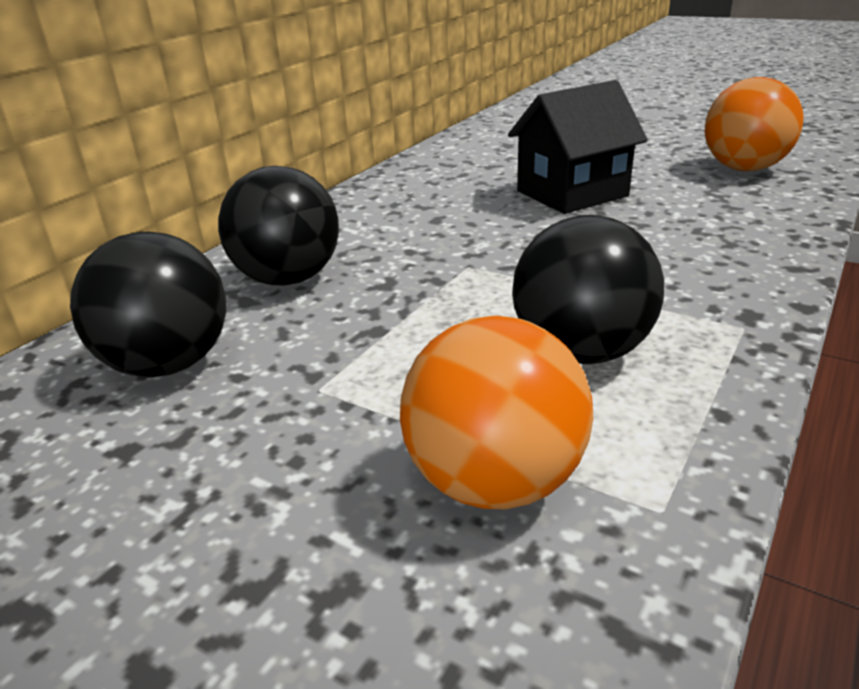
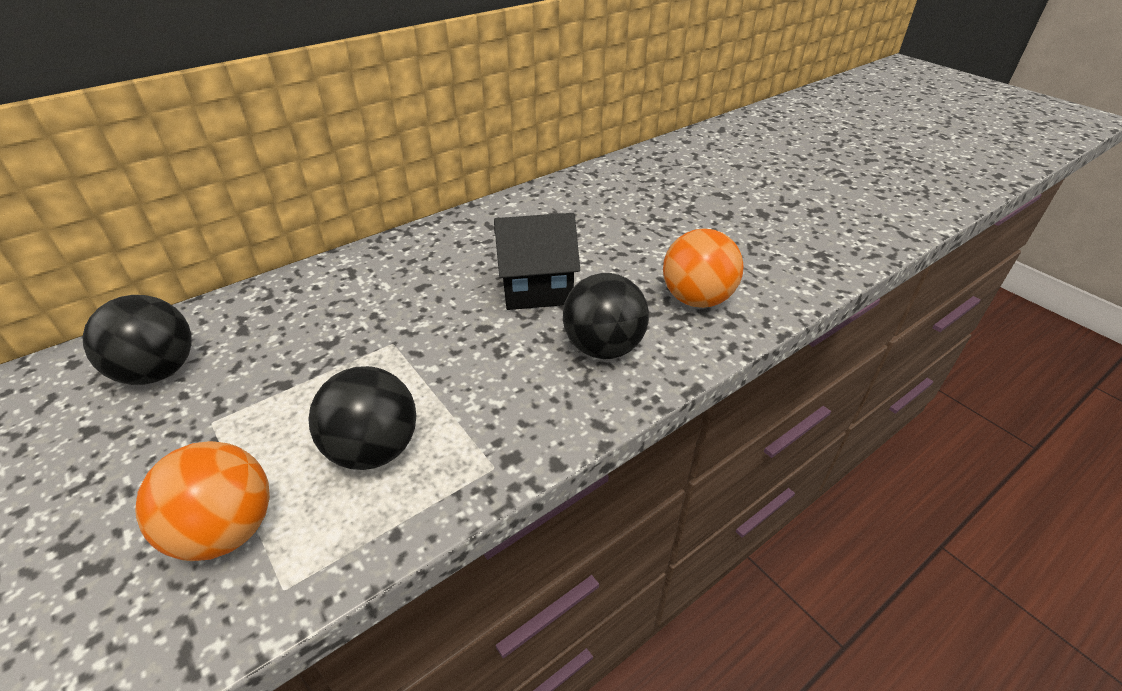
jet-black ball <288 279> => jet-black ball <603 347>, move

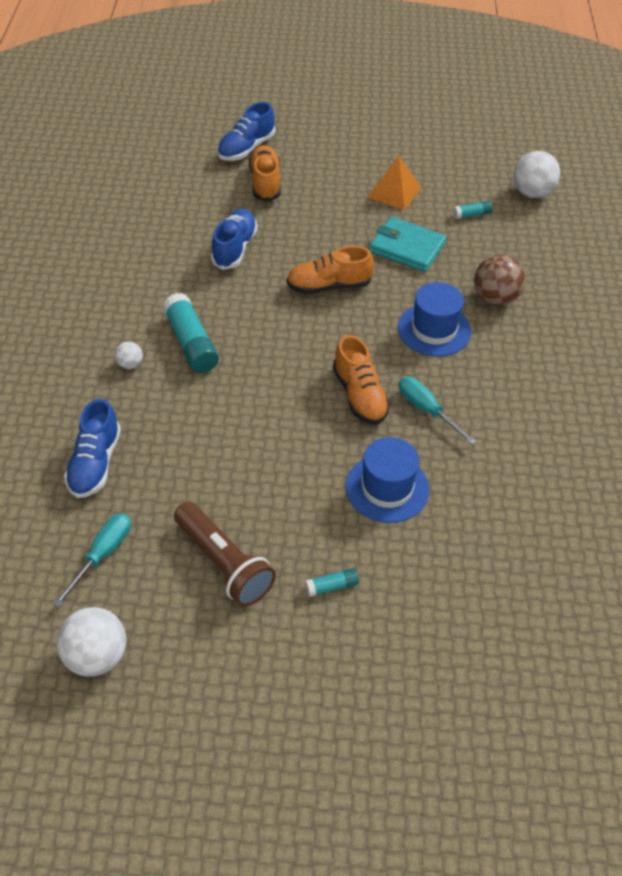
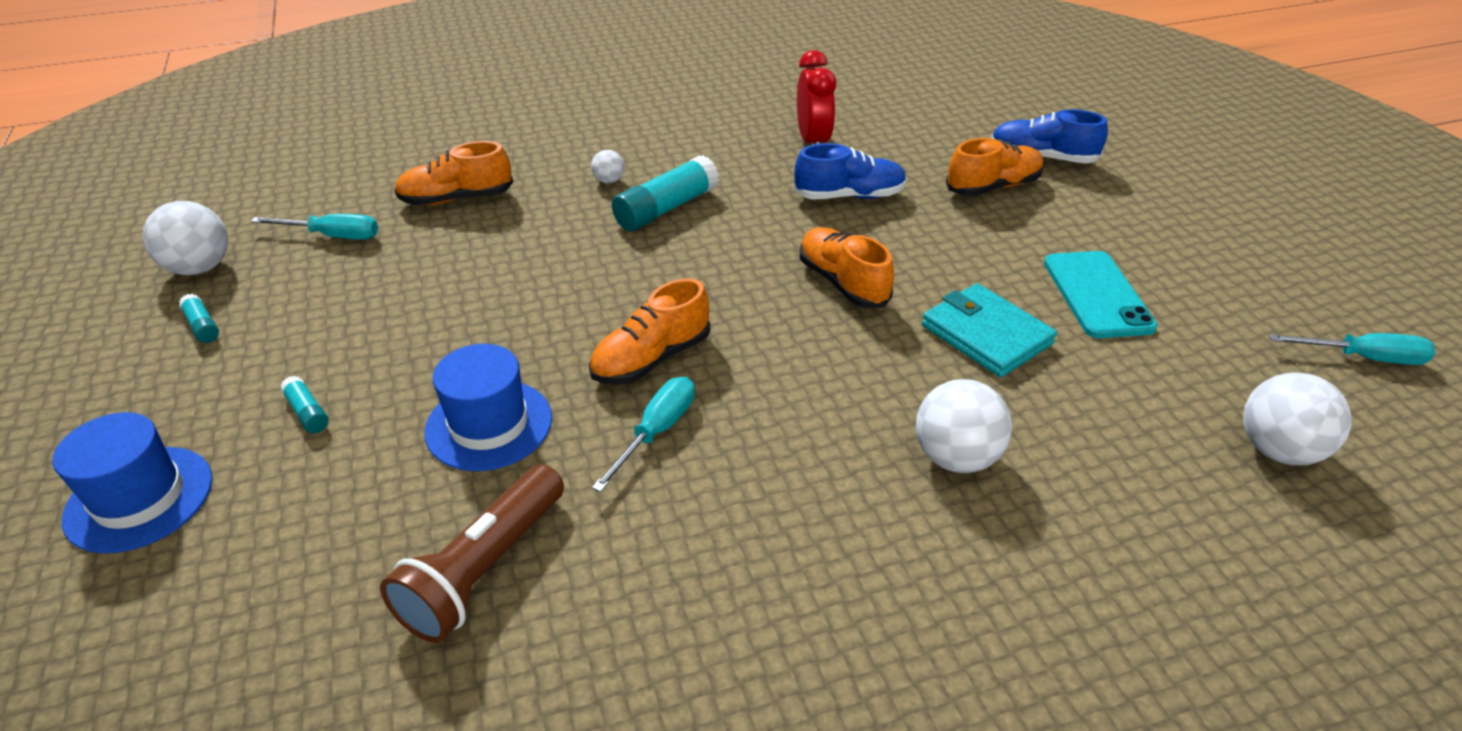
orange pyramid <394 192> => aqua phone <1097 294>
aqua stick of glue <472 214> => aqua stick of glue <202 326>, move
aqua billfold <407 247> => aqua billfold <986 334>, 45 degrees counterclockwise
dark brown ball <495 298> => pure white ball <955 457>
cobalt hat <434 330> => cobalt hat <139 498>, move
cobalt sneaker <95 463> => orange sneaker <456 199>
dark brown pocket torch <224 563> => dark brown pocket torch <484 569>, move
nothing => scarlet bedside clock <813 142>
nothing => aqua flat screwdriver <1363 358>

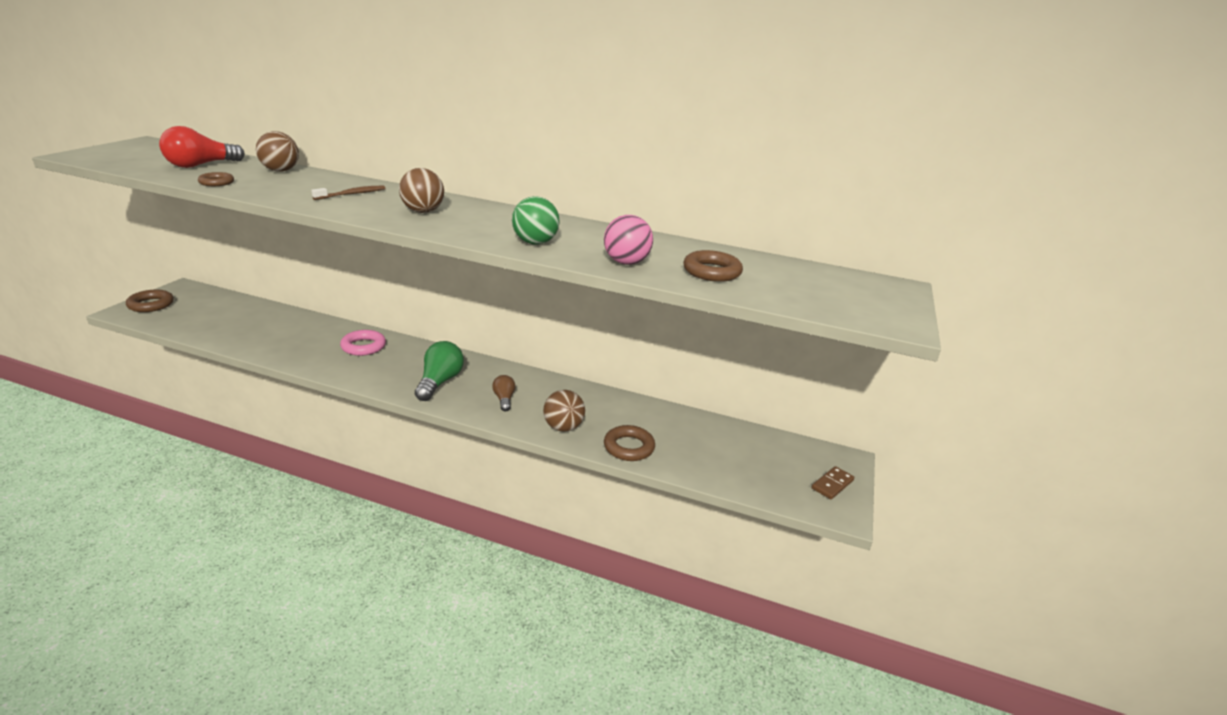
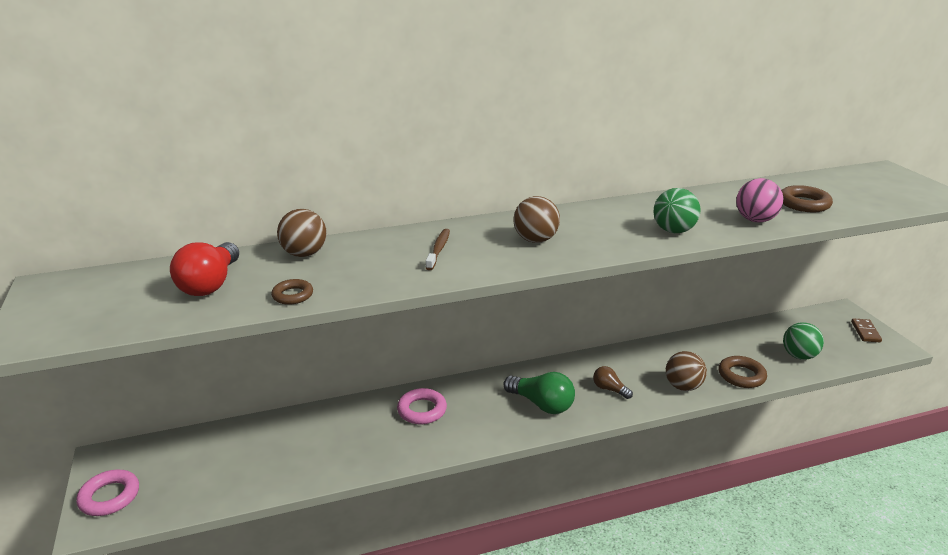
dark brown ring <151 305> => rose-pink ring <109 497>
emerald bulb <439 382> => emerald bulb <541 404>, 150 degrees clockwise
nothing => emerald ball <799 356>

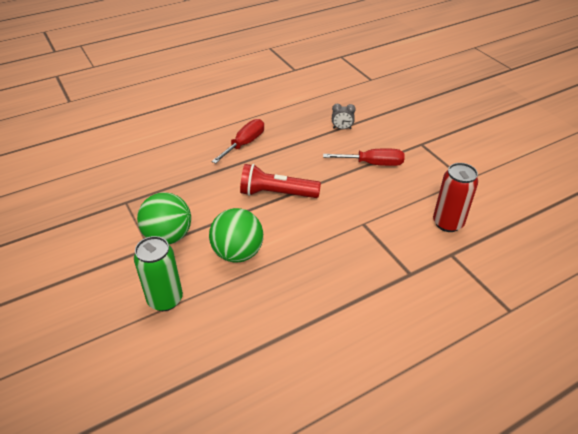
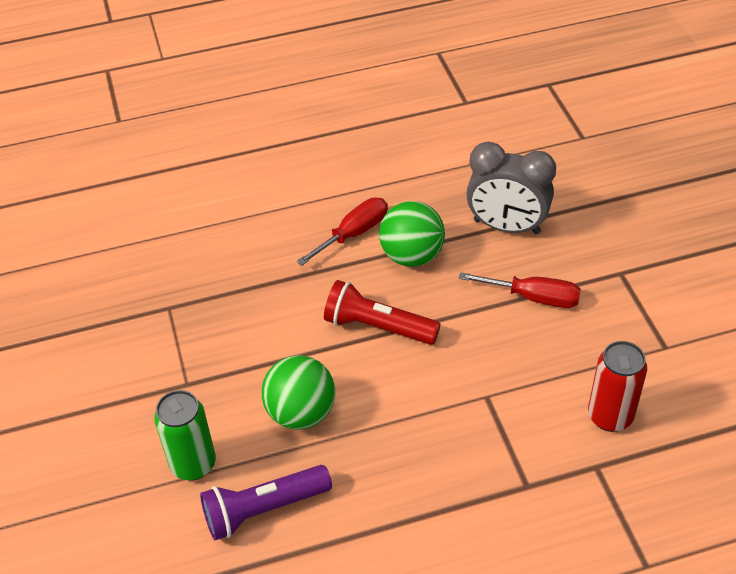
ash-grey bedside clock <342 128> => ash-grey bedside clock <506 227>, x2.35
emerald ball <168 236> => emerald ball <411 255>, move
nothing => purple pocket torch <264 509>

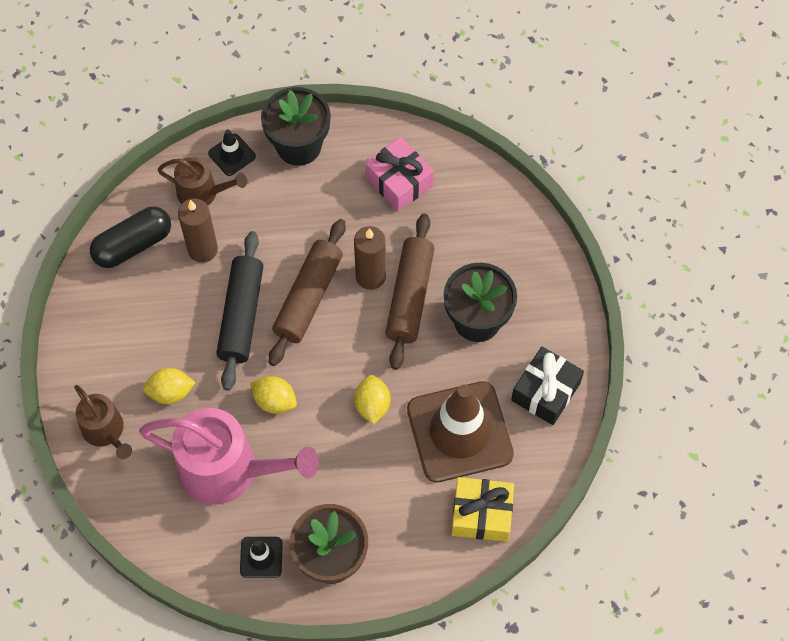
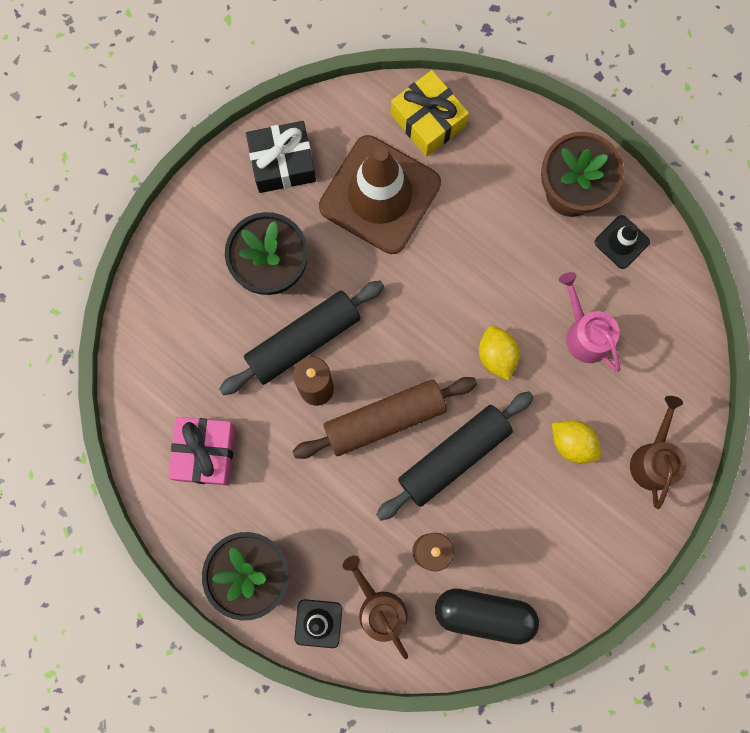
dark brown dough roller <409 296> => jet-black dough roller <303 340>
golden lemon <372 405> => nothing
rose-pink sprinkling can <228 470> => rose-pink sprinkling can <585 334>, x0.55

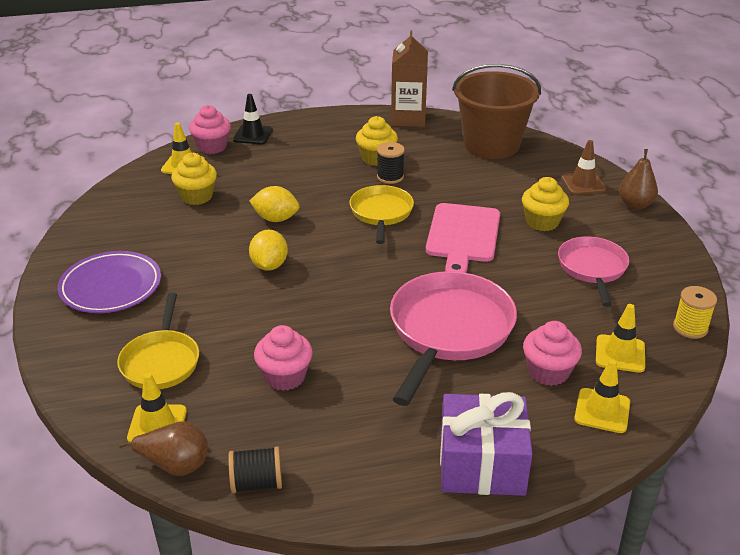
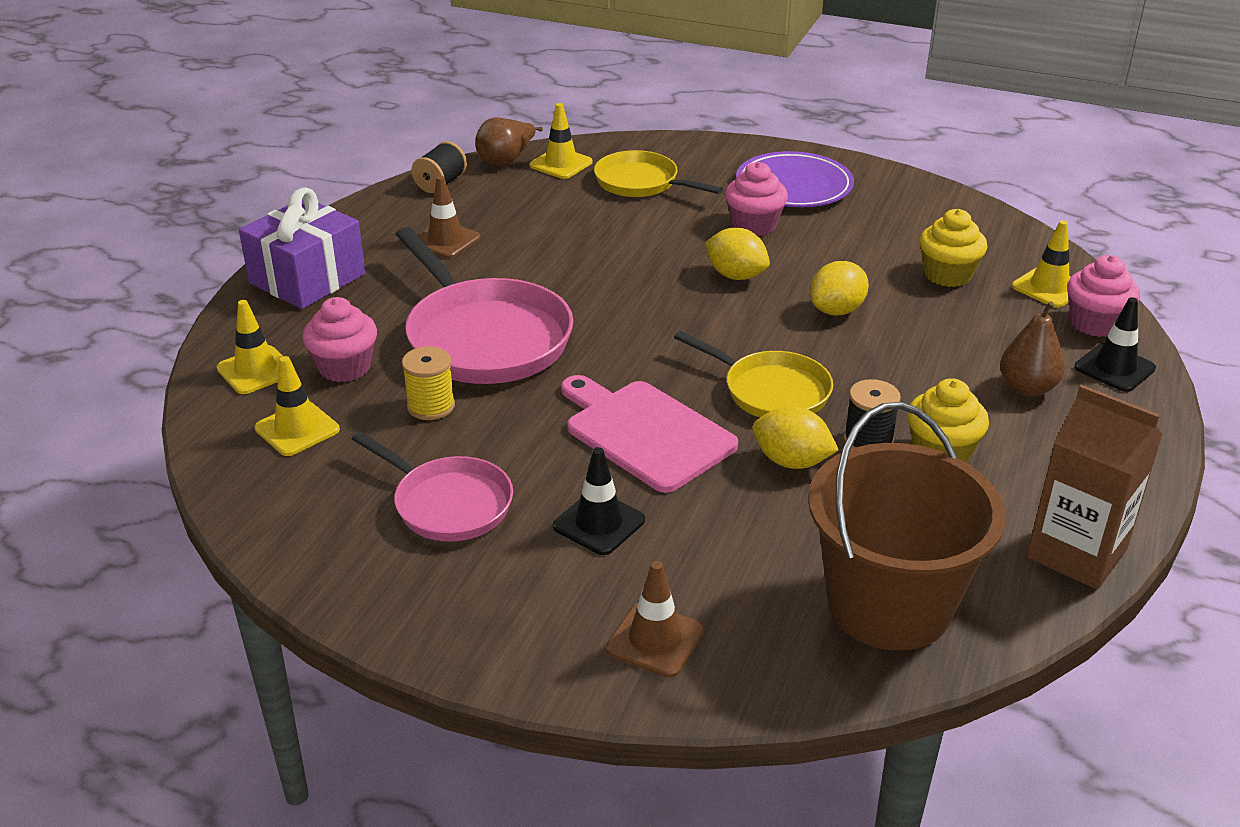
dark brown toy pear <635 205> => dark brown toy pear <1027 388>, move
golden cupcake <542 222> => jet-black road cone <599 523>
golden bobbin <690 328> => golden bobbin <431 406>, move
rose-pink cupcake <285 376> => rose-pink cupcake <754 225>, move
nothing => dark brown road cone <445 240>
nothing => golden lemon <791 461>

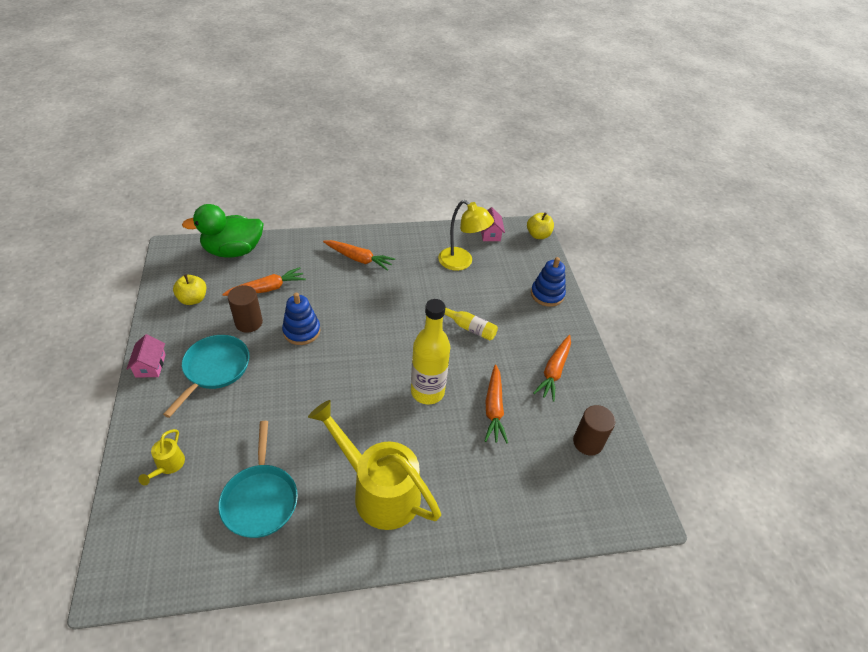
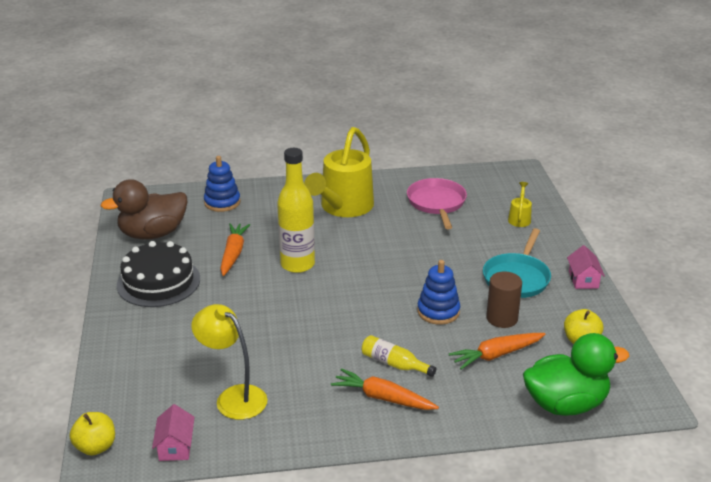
cobalt ring stacker <547 294> => cobalt ring stacker <222 202>, move
golden bottle <470 328> => golden bottle <394 364>, move
orange toy carrot <554 371> => jet-black cake <158 282>
golden sprinkling can <379 491> => golden sprinkling can <343 207>, 75 degrees clockwise
dark brown solid cylinder <587 442> => dark brown duck <153 234>
aqua skillet <260 499> => rose-pink skillet <437 203>

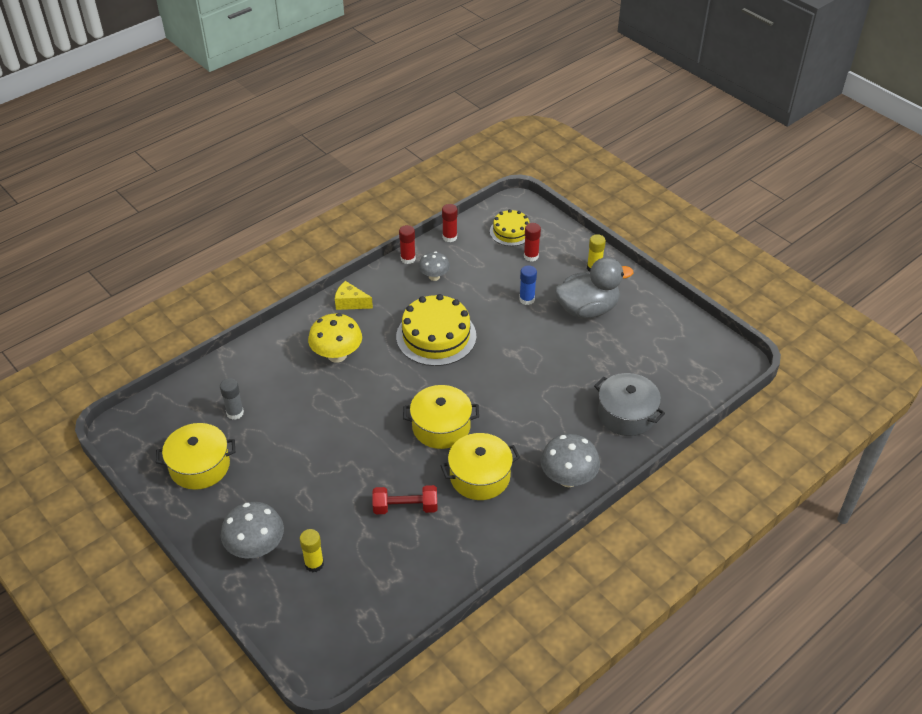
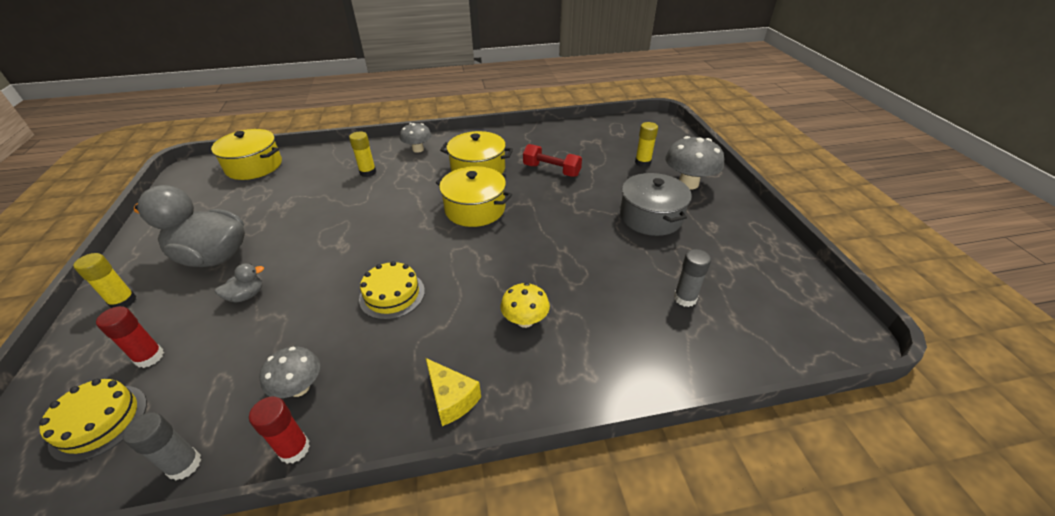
scarlet stick of glue <449 237> => ash-grey stick of glue <184 465>
cobalt stick of glue <527 299> => ash-grey duck <246 295>
golden cake <436 336> => golden cake <392 295>, x0.58
golden toadstool <337 355> => golden toadstool <525 320>, x0.63
ash-grey cooking pot <626 414> => ash-grey cooking pot <651 217>, move
golden cooking pot <200 466> => golden cooking pot <254 166>, move
ash-grey toadstool <568 478> => ash-grey toadstool <418 149>, x0.63
nothing => golden stick of glue <368 172>

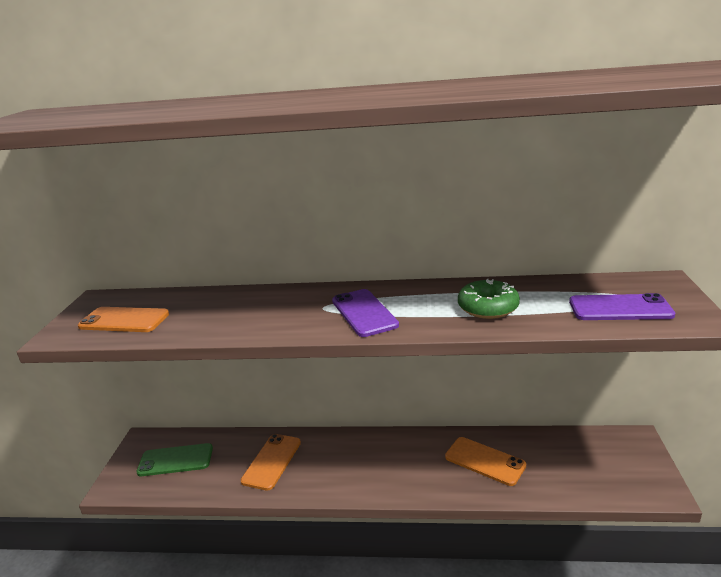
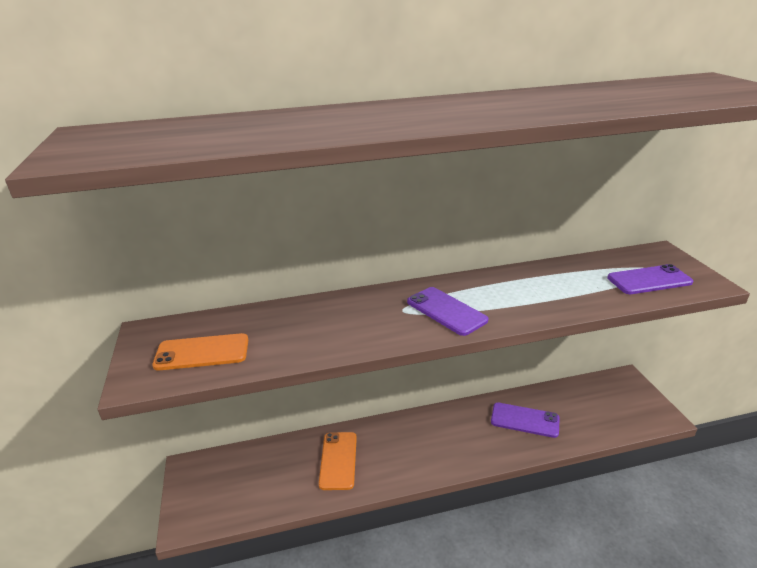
emerald doughnut <488 307> => nothing
orange phone <484 461> => purple phone <525 420>
emerald phone <175 460> => nothing

